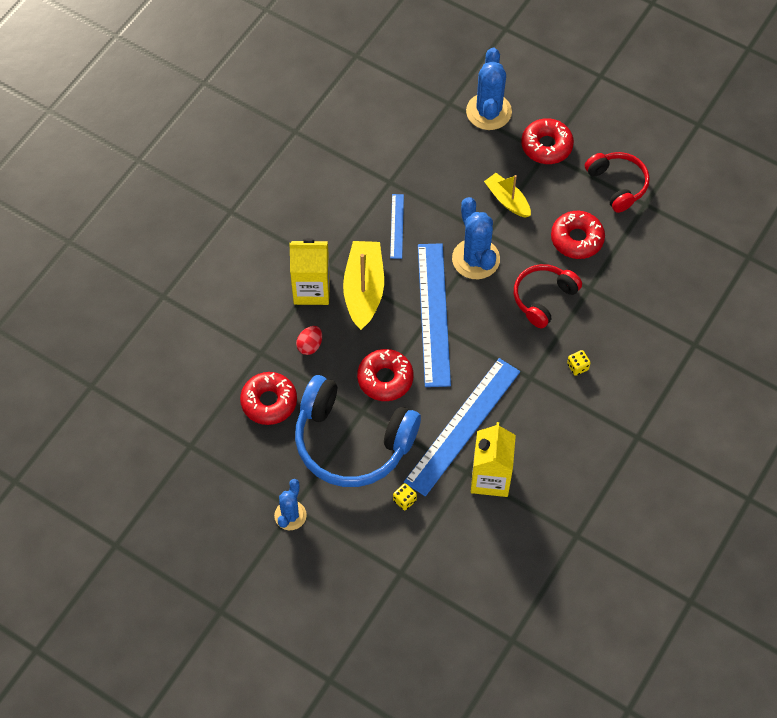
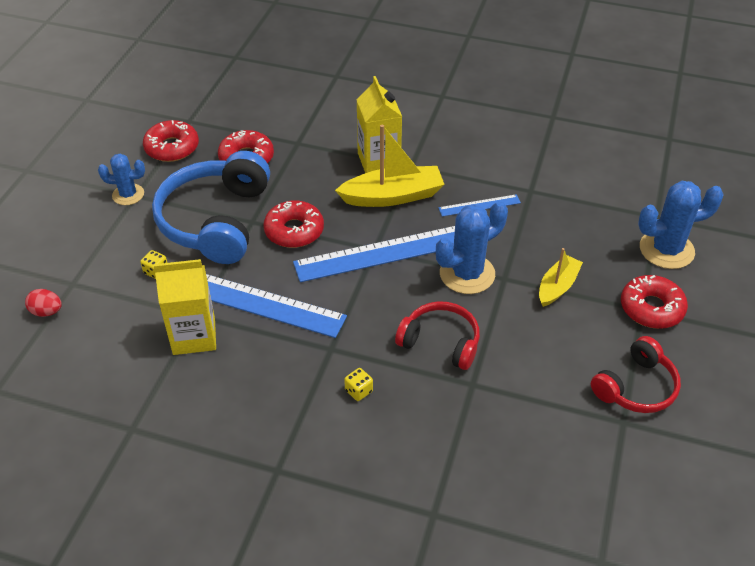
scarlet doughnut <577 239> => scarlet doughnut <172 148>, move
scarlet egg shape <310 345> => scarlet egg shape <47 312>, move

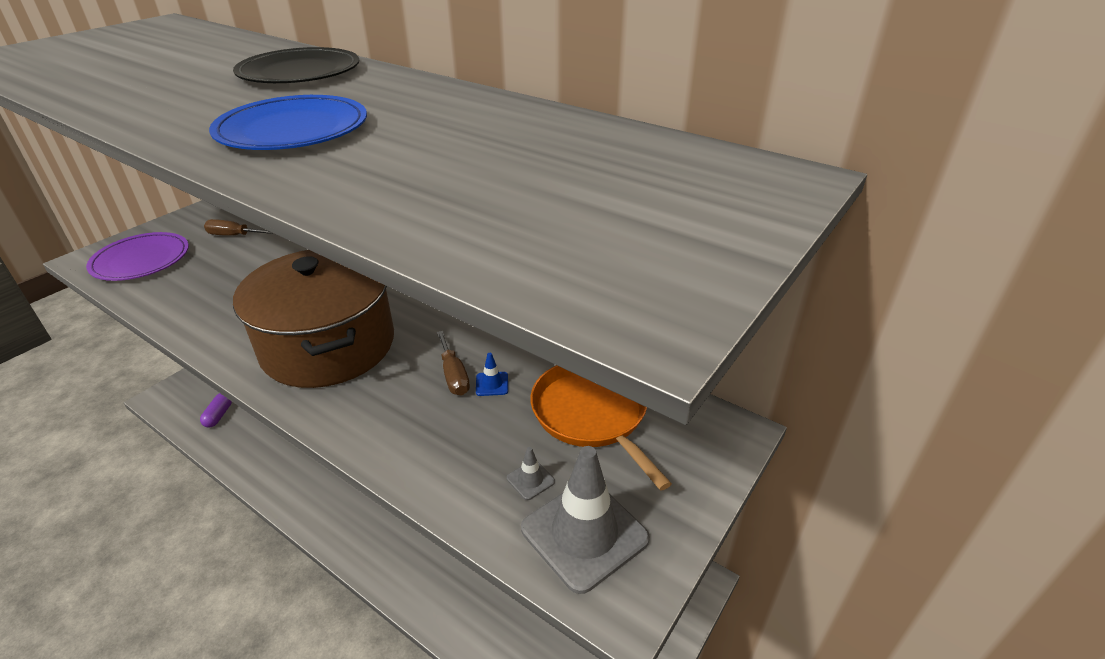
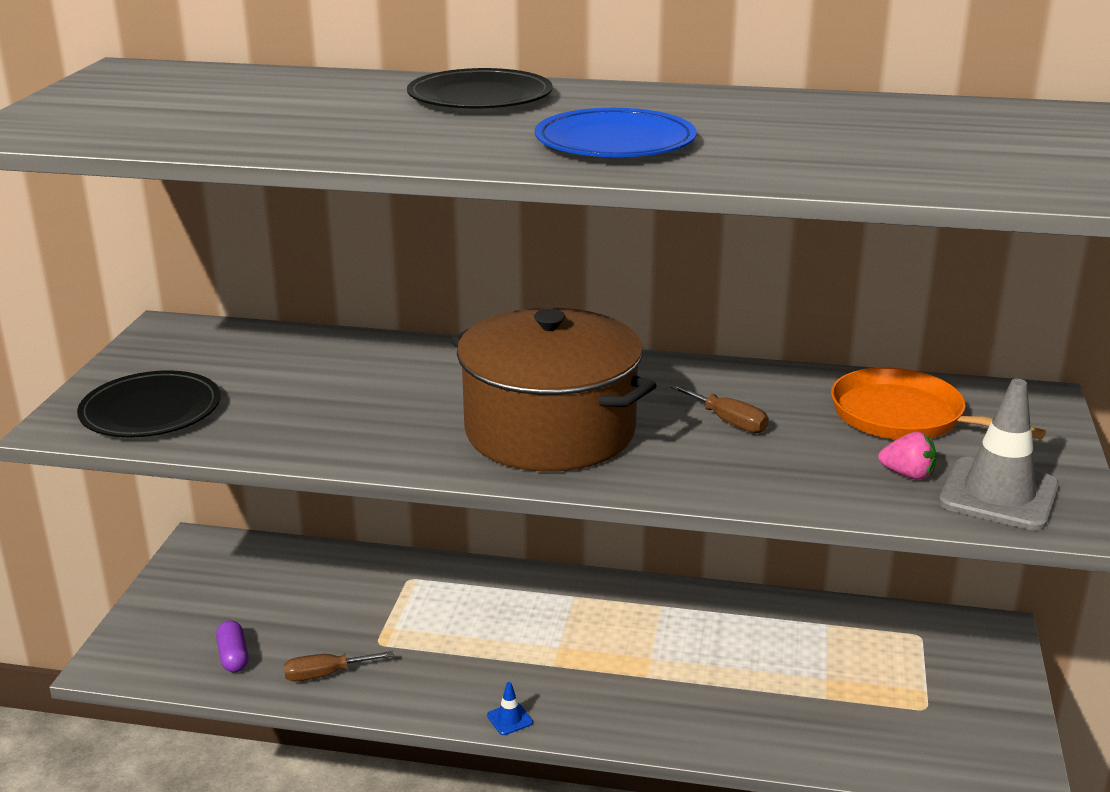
dark brown flat screwdriver <233 235> => dark brown flat screwdriver <325 674>, move
purple flat dish <141 260> => jet-black flat dish <151 410>
cobalt road cone <492 384> => cobalt road cone <509 719>, move
ash-grey road cone <530 480> => rose-pink berry <907 474>

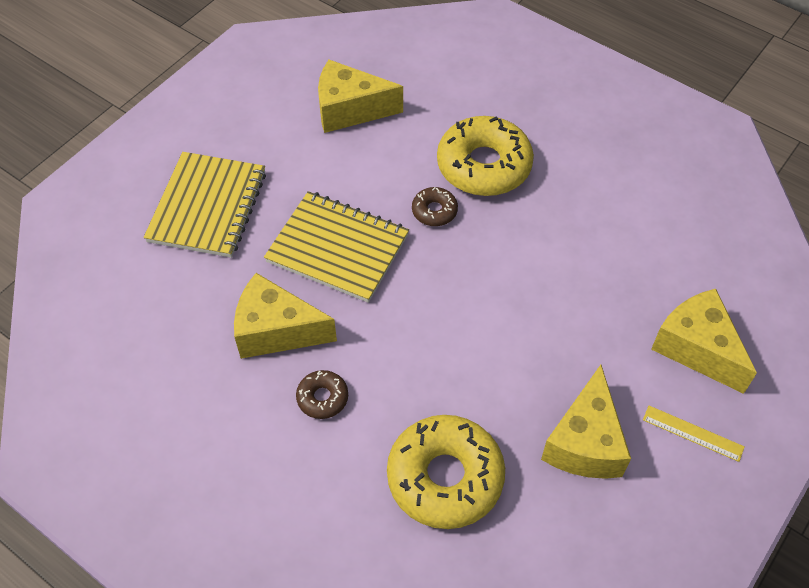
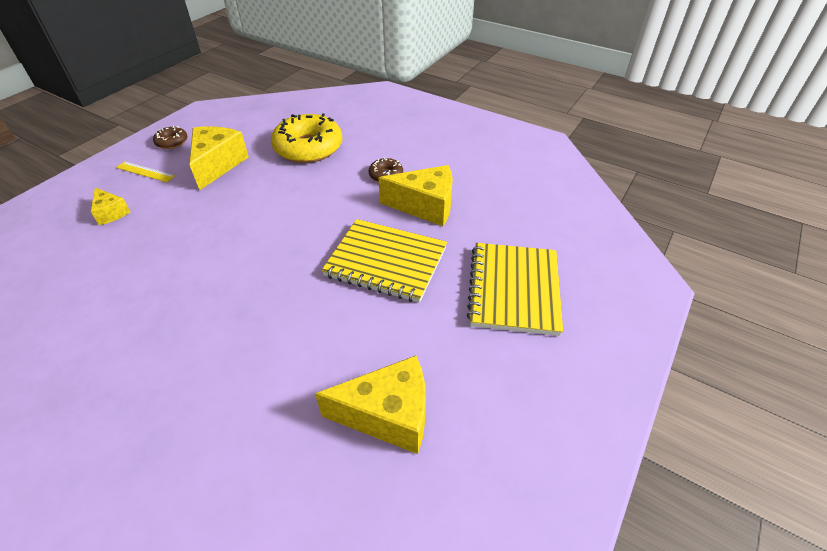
golden doughnut <484 165> => nothing
dark brown doughnut <434 211> => dark brown doughnut <172 142>, move
golden piece of cheese <697 348> => golden piece of cheese <111 213>, x0.54

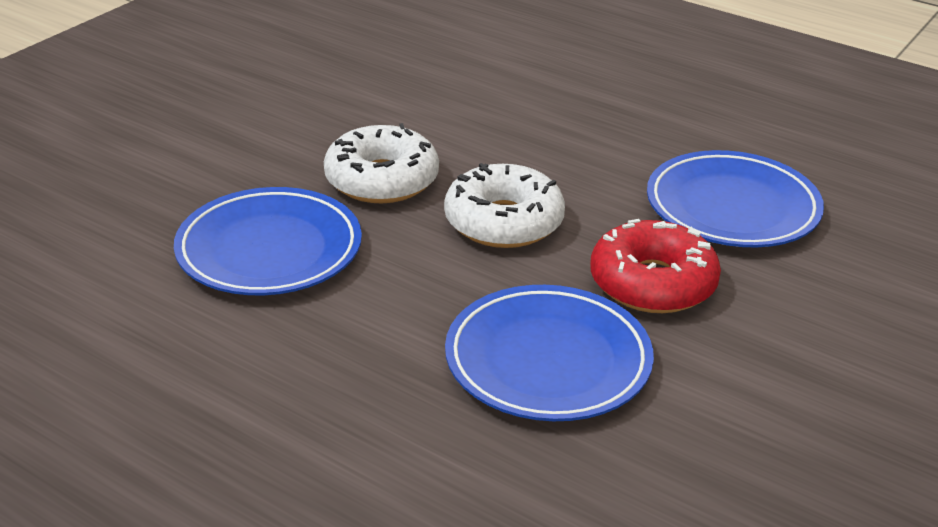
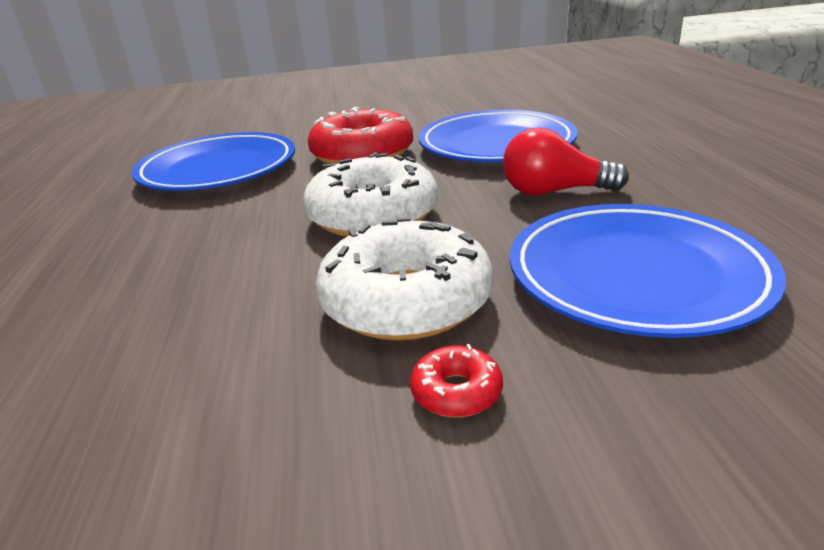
nothing => scarlet bulb <554 192>
nothing => scarlet doughnut <456 392>

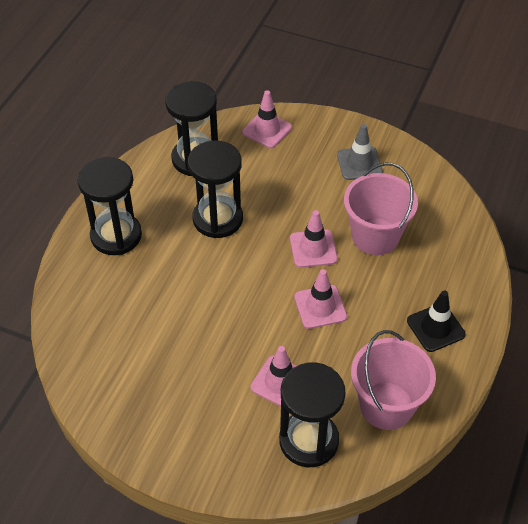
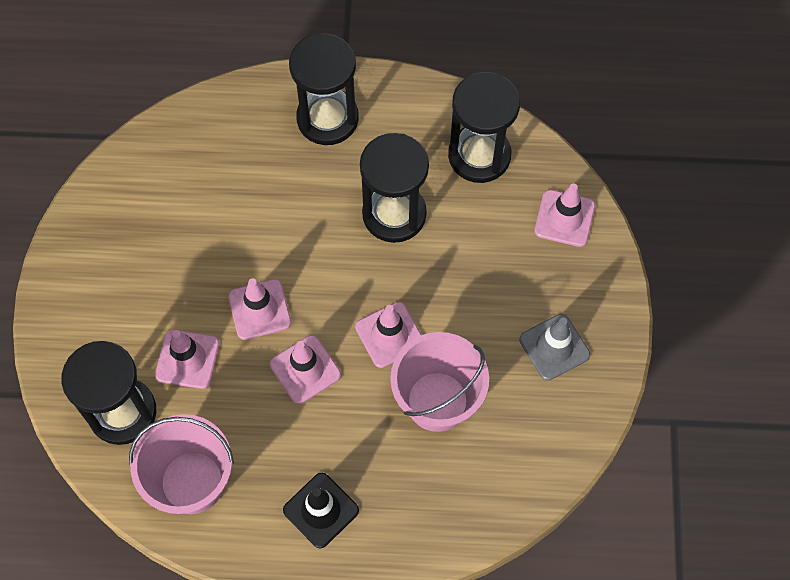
nothing => rose-pink road cone <259 309>

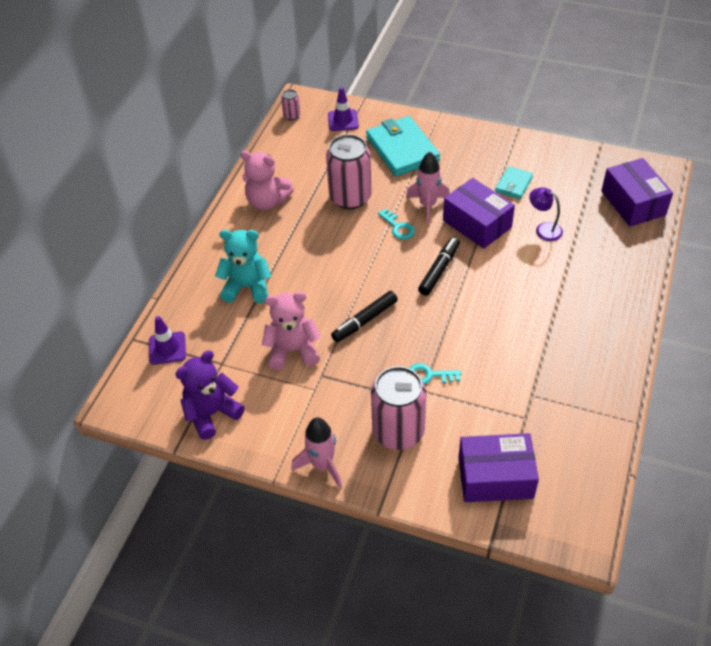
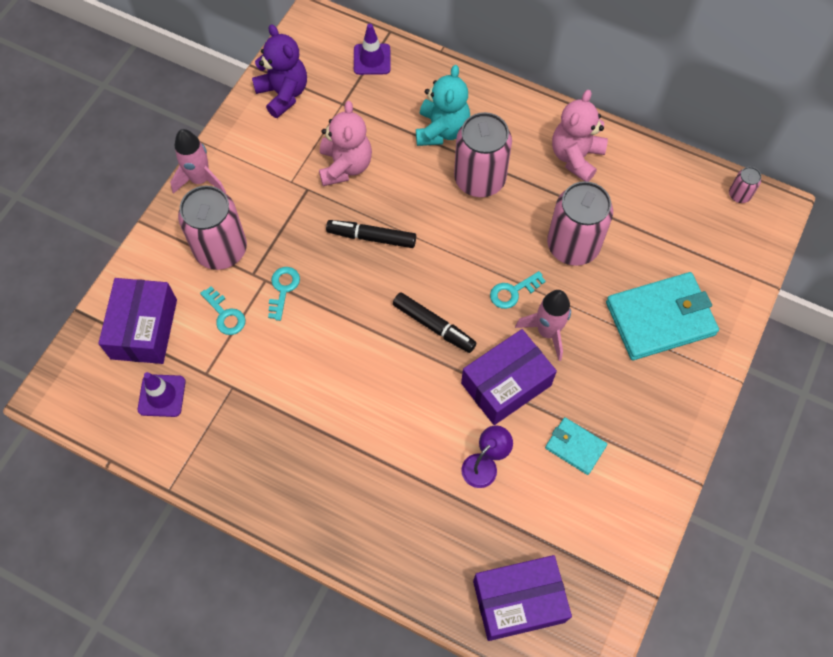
purple road cone <343 120> => purple road cone <162 395>, move
jet-black felt pen <364 321> => jet-black felt pen <371 237>, 45 degrees counterclockwise
nothing => rose-pink can <479 179>
nothing => aqua latchkey <225 315>

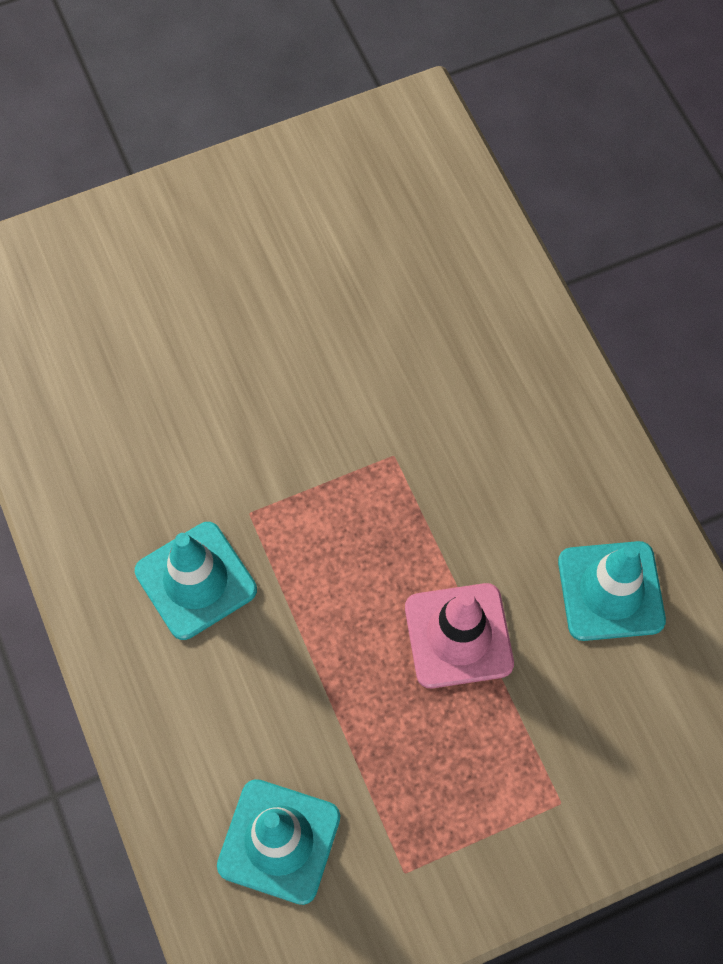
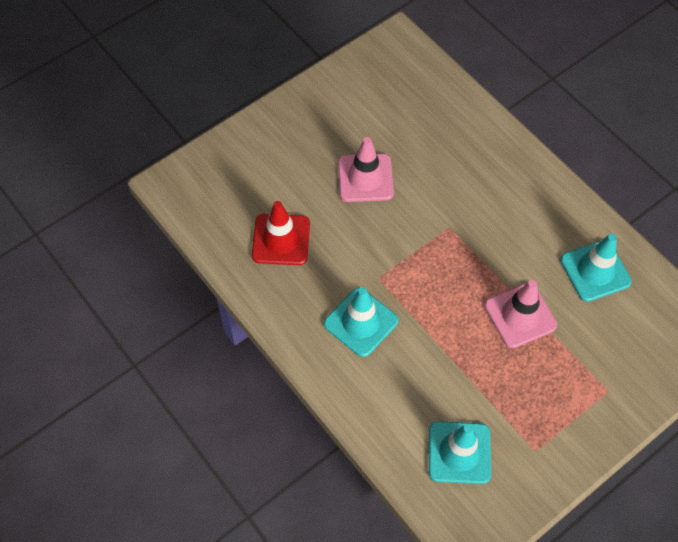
nothing => rose-pink road cone <365 178>
nothing => scarlet road cone <281 240>

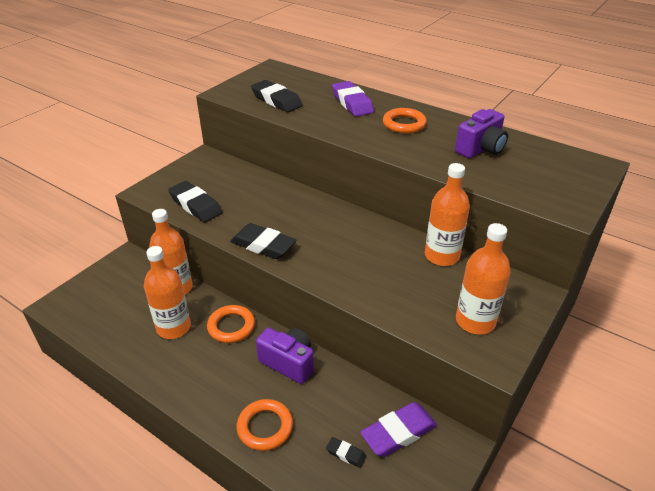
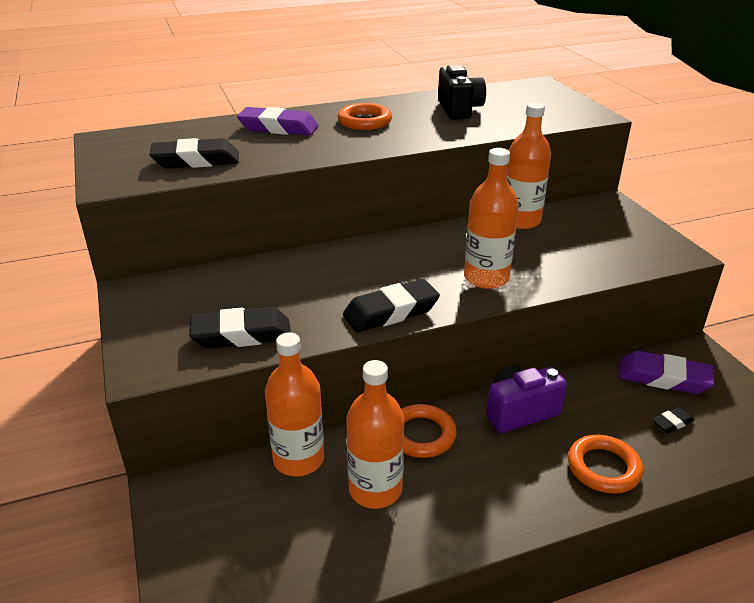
purple photo camera <480 149> => jet-black photo camera <459 109>
orange bottle <475 321> => orange bottle <486 278>, move
purple eraser <398 432> => purple eraser <663 378>, 75 degrees counterclockwise

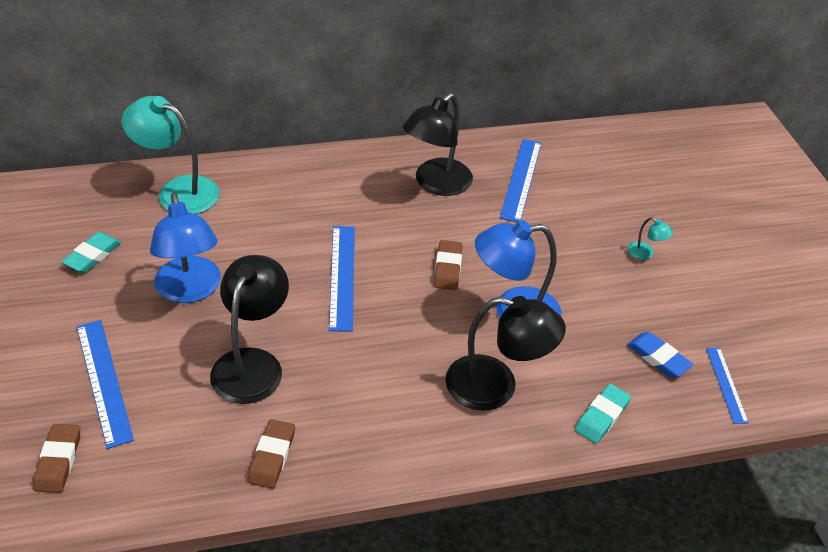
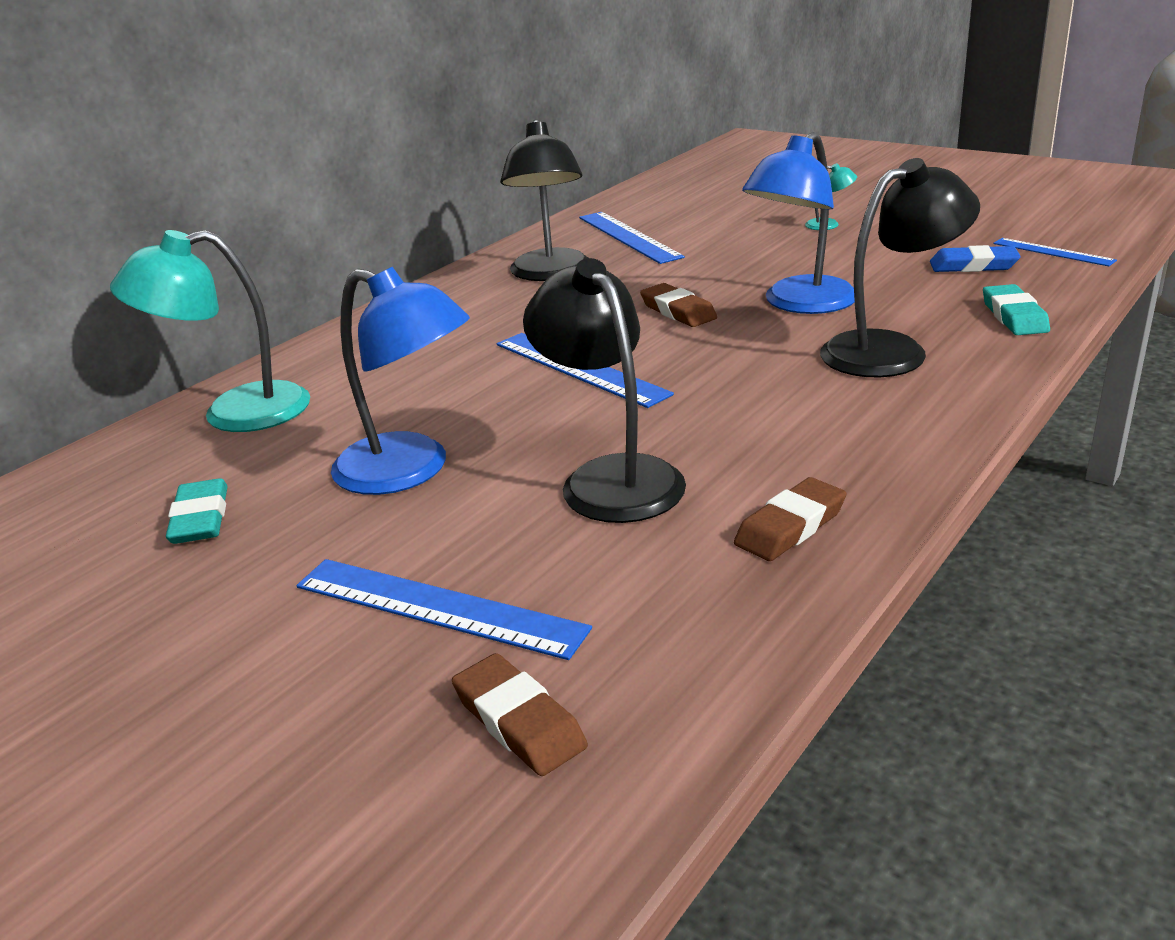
dark brown eraser <272 456> => dark brown eraser <790 526>, 75 degrees clockwise

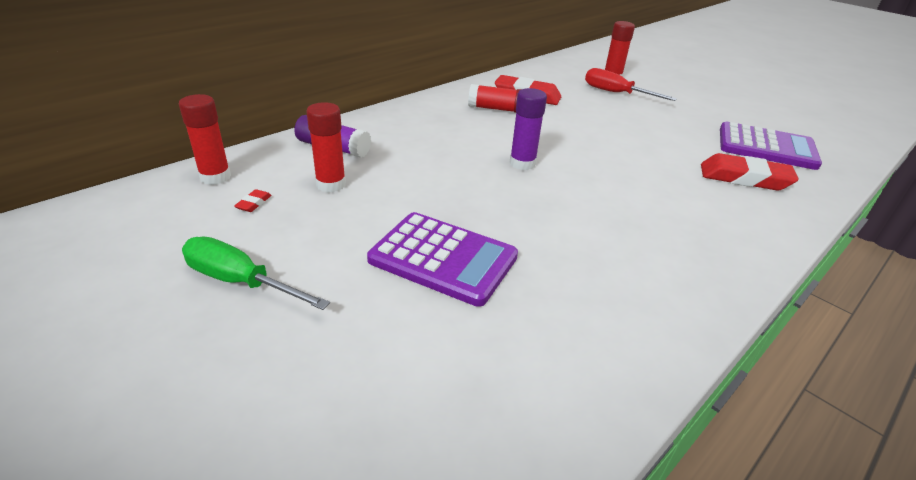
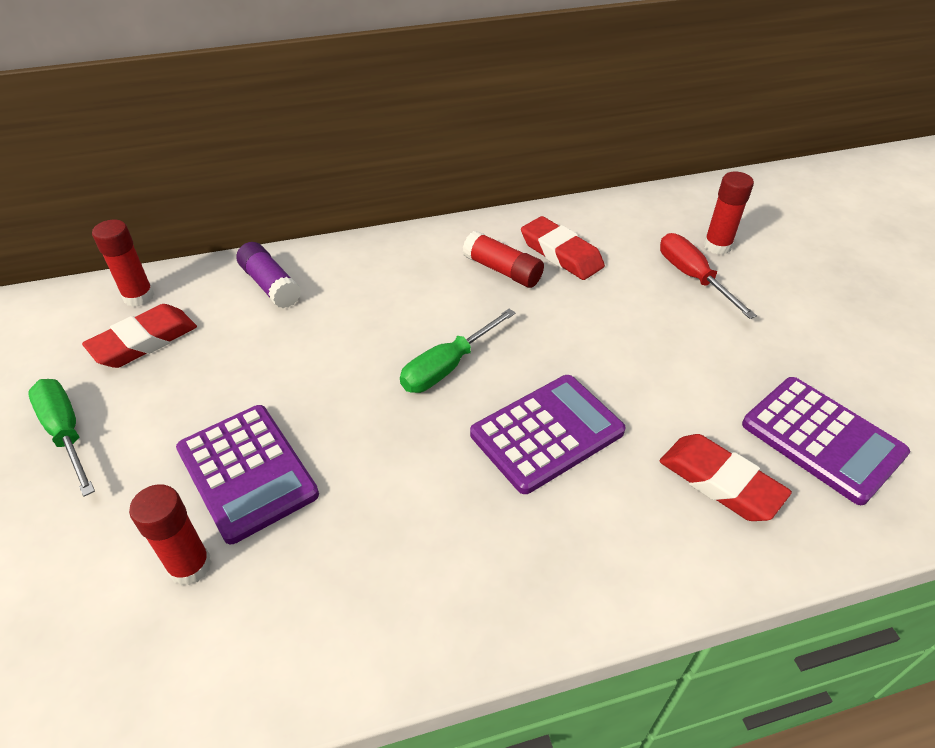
purple stick of glue <522 163> => emerald flat screwdriver <447 367>
scarlet stick of glue <331 184> => scarlet stick of glue <190 566>, move
scarlet eraser <254 203> => scarlet eraser <144 341>, x2.47
nothing => purple calculator <547 433>

